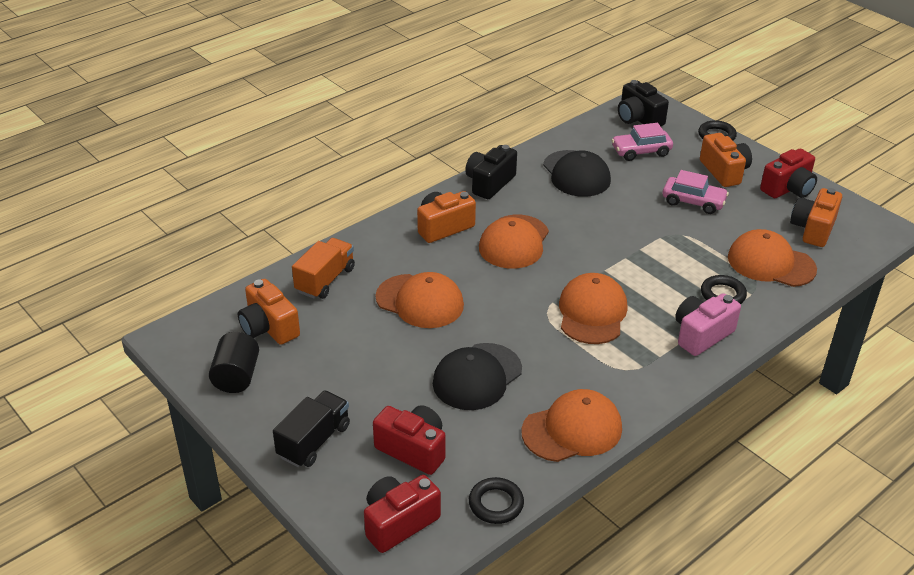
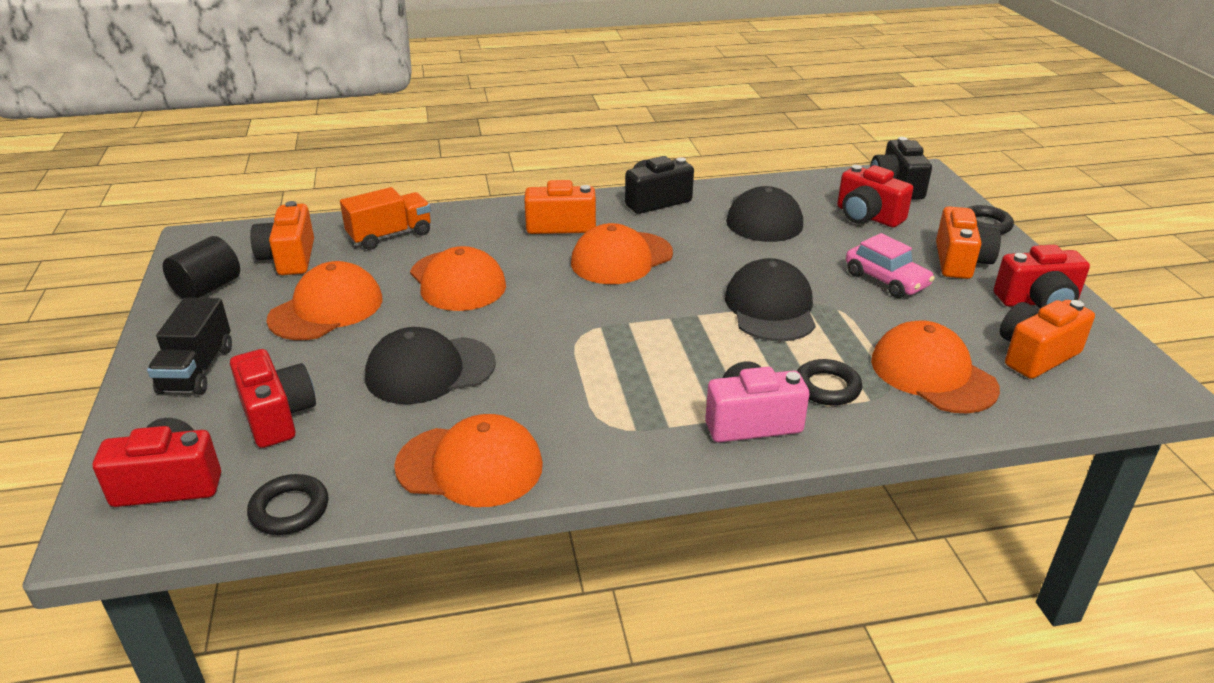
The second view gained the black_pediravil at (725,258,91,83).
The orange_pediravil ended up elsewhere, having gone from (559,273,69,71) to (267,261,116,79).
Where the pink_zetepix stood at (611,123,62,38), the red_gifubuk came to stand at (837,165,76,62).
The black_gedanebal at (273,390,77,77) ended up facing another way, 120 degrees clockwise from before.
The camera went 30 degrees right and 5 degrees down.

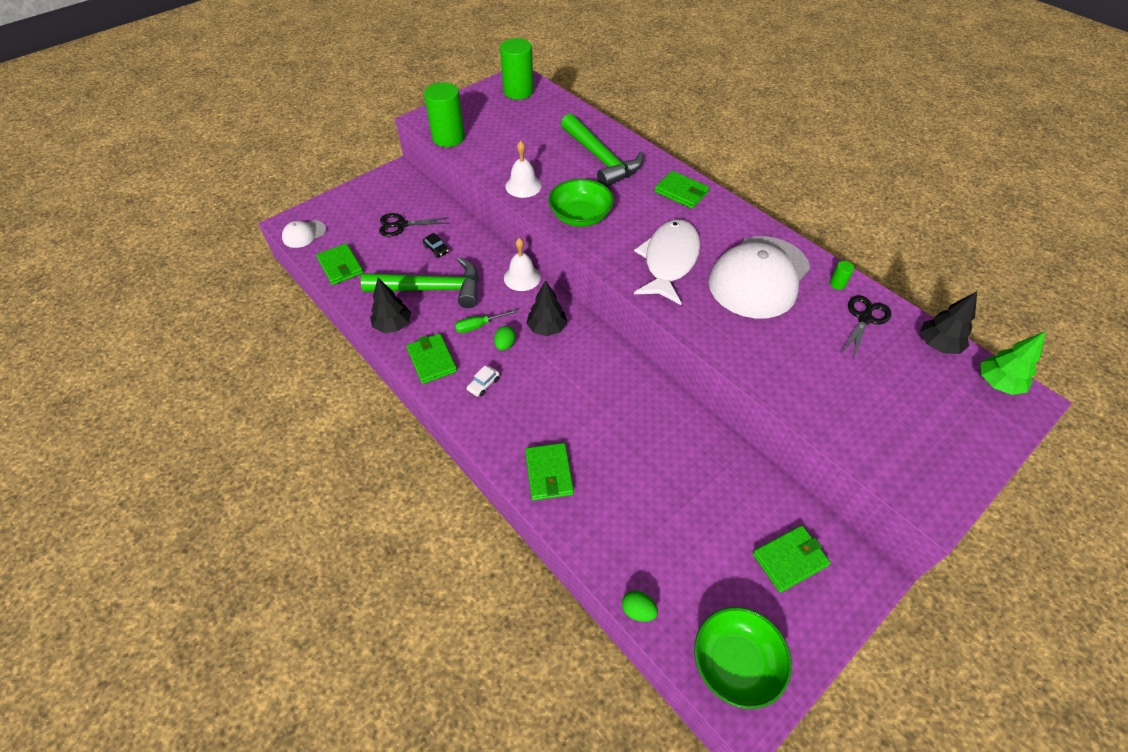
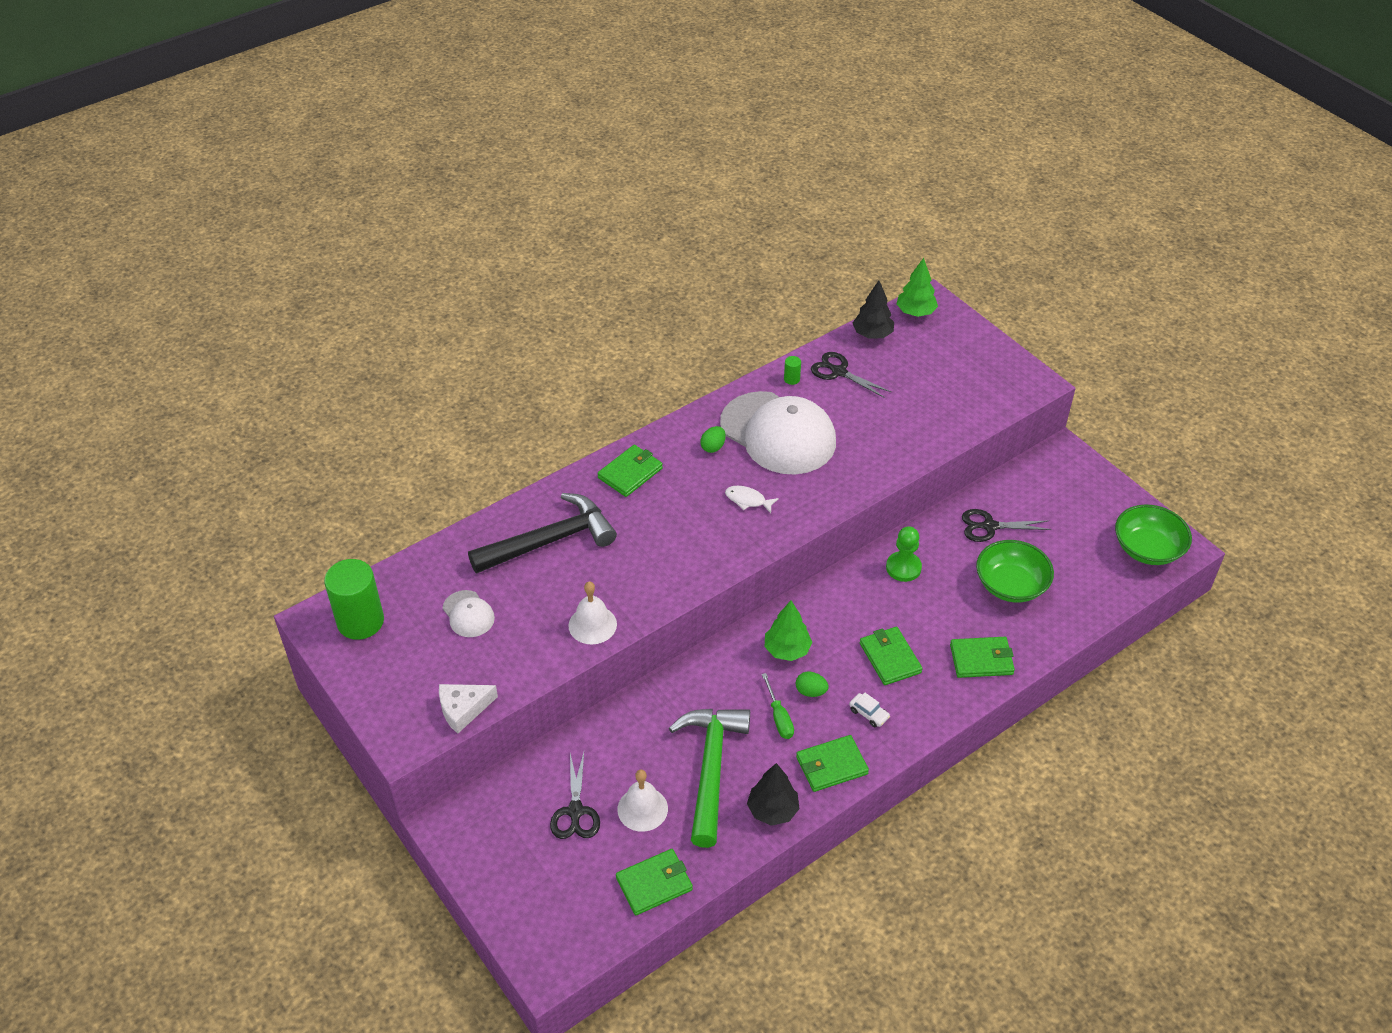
The second view lost the black_zetepix at (423,233,26,25).
The second view gained the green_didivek at (886,526,36,56).
The second view gained the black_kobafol at (962,509,89,33).
The white_pediravil ended up elsewhere, having gone from (282,220,44,28) to (443,590,52,47).
The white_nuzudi ended up elsewhere, having gone from (504,238,37,53) to (617,770,51,62).
The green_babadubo ended up elsewhere, having gone from (548,179,66,48) to (976,540,78,63).
The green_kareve ended up elsewhere, having gone from (622,591,36,31) to (700,426,26,27).
The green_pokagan ended up elsewhere, having gone from (753,525,78,68) to (860,627,63,58).
Where the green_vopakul stood at (424,83,41,64), the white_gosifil came to stand at (439,684,59,50).
What was the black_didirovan at (526,280,41,56) turned into the green_didirovan at (765,600,48,61).
What was the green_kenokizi at (561,114,83,73) turned into the black_kenokizi at (468,493,149,81).
The size of the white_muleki at (634,220,66,85) changed by a factor of 0.42.
The camera went 85 degrees left and 5 degrees down.

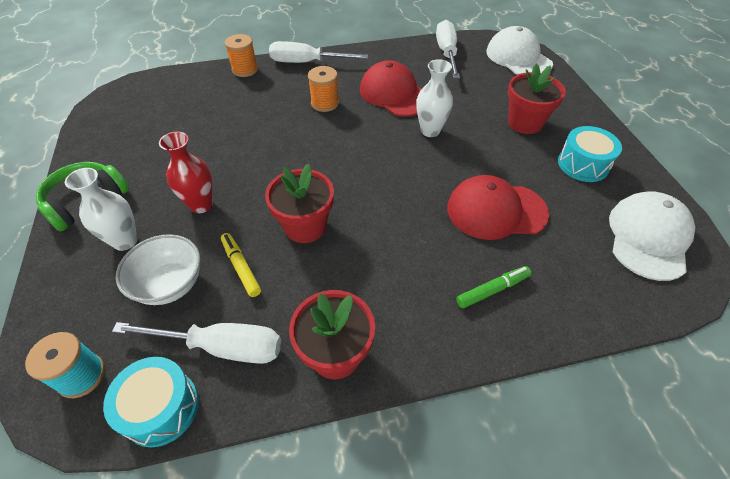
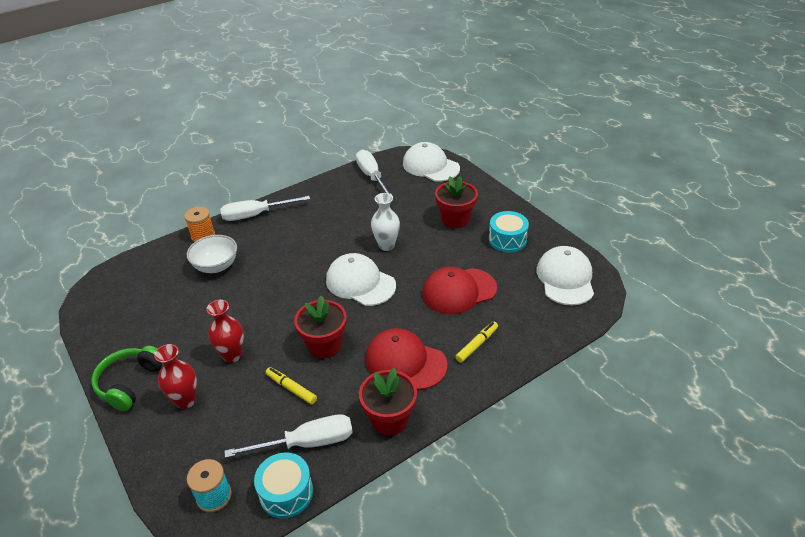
The second view lost the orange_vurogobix at (308,66,31,46).
The second view gained the white_pediravil at (326,253,70,53).
The white_babadubo ended up elsewhere, having gone from (116,234,84,71) to (187,235,50,38).
The red_pediravil ended up elsewhere, having gone from (360,60,61,57) to (366,328,81,62).
What was the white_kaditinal at (65,168,72,83) turned into the red_kaditinal at (154,344,43,65).
What was the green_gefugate at (456,266,75,42) turned into the yellow_gefugate at (455,322,43,41).
The camera went 20 degrees left and 10 degrees down.

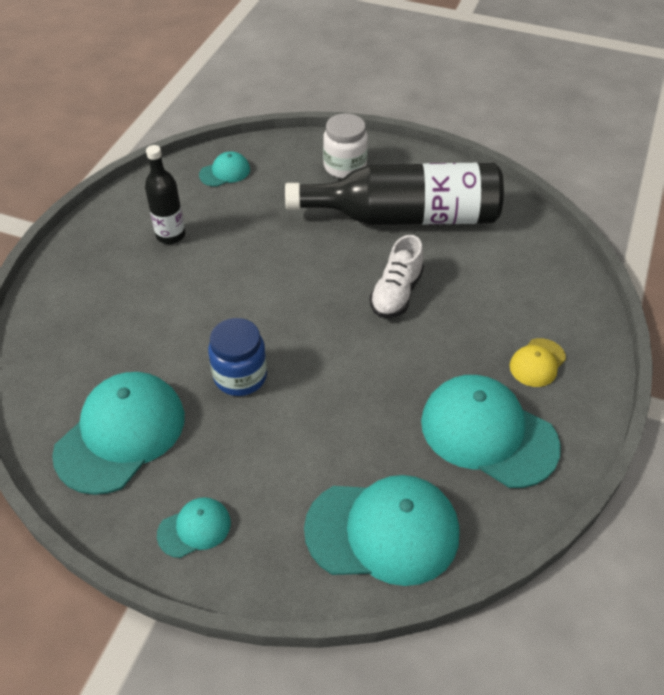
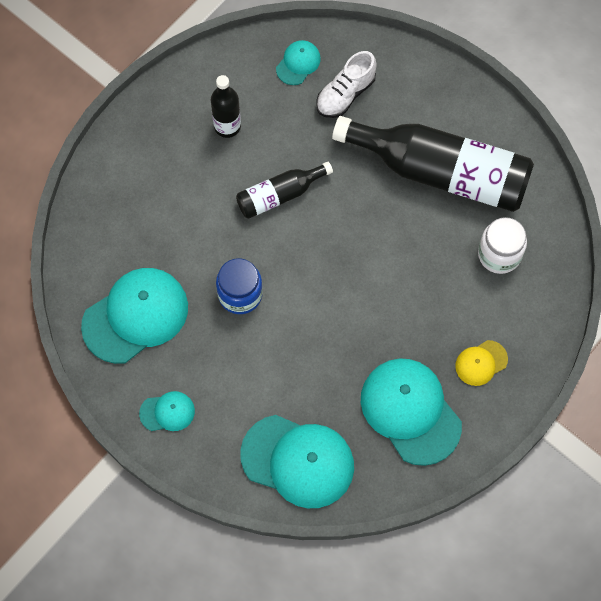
The second view gained the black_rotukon at (236,162,97,57).
The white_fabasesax ended up elsewhere, having gone from (323,113,45,66) to (478,217,49,57).
The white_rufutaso ended up elsewhere, having gone from (369,235,55,83) to (316,51,61,67).
The turquoise_pediravil at (199,151,51,36) ended up facing another way, 45 degrees counterclockwise from before.
The camera went 20 degrees right and 20 degrees up.

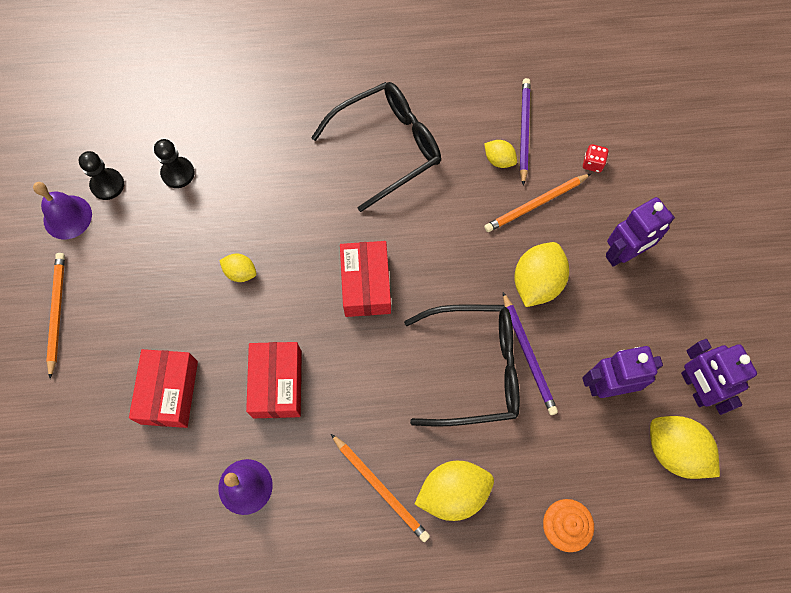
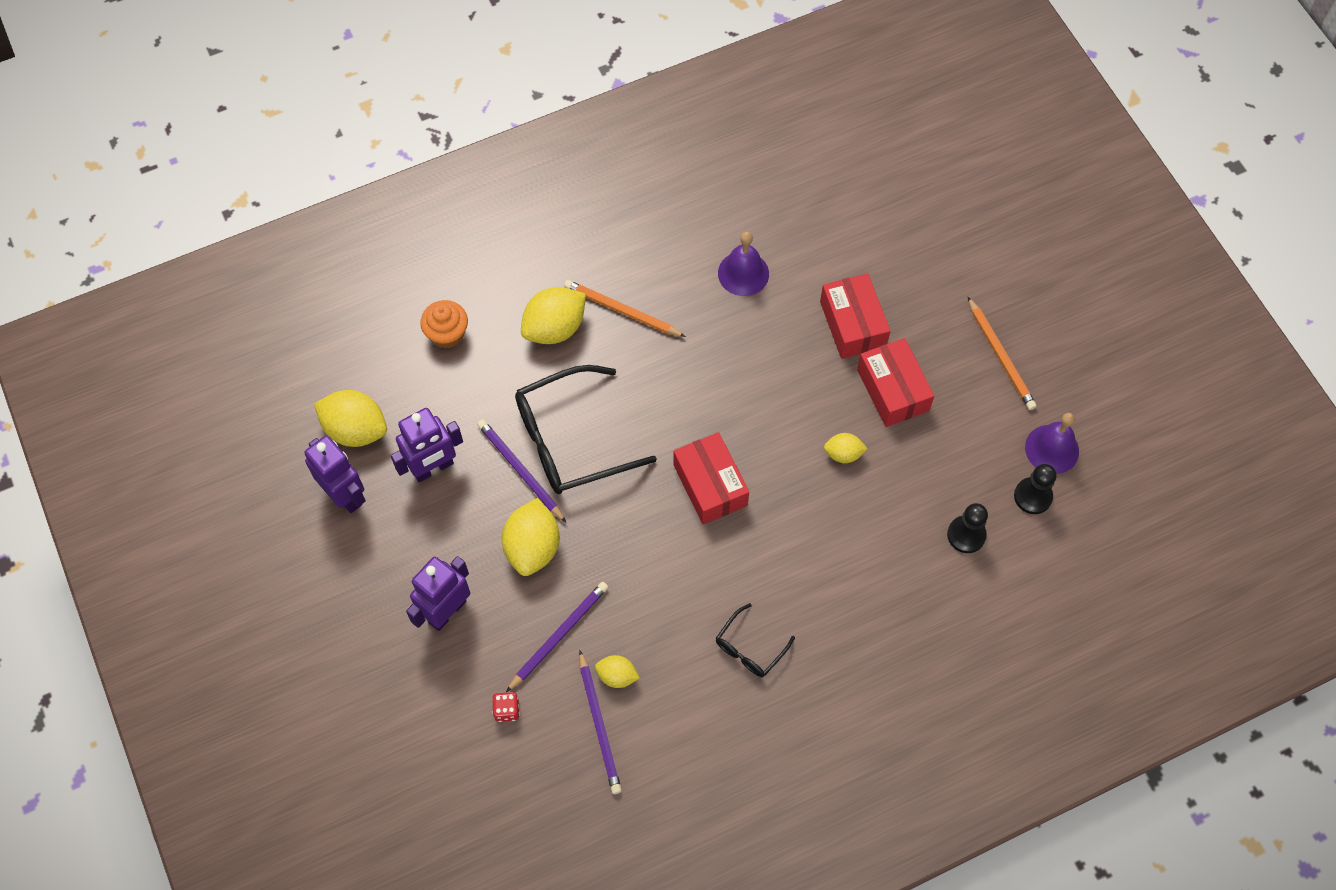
The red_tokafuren ended up elsewhere, having gone from (246,342,56,76) to (857,338,78,89).
What was the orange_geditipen at (484,174,107,58) turned into the purple_geditipen at (506,582,102,110).
The size of the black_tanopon at (311,82,130,130) changed by a factor of 0.49.
The camera went 160 degrees right and 5 degrees down.

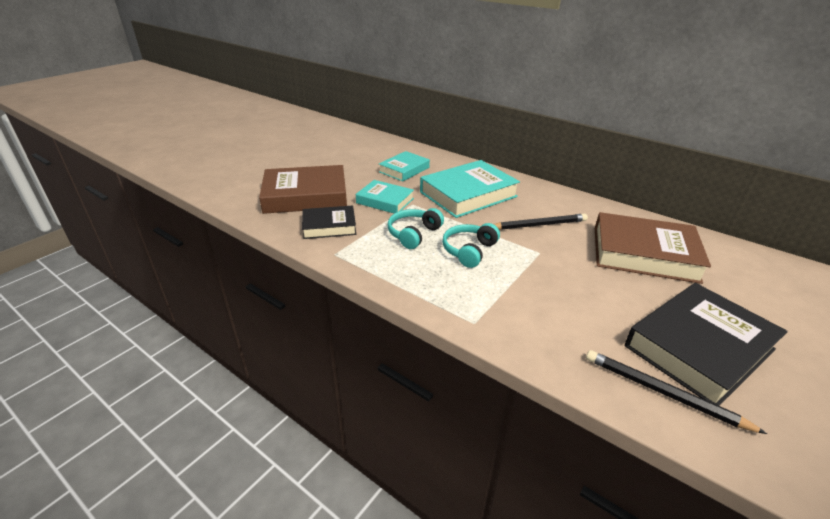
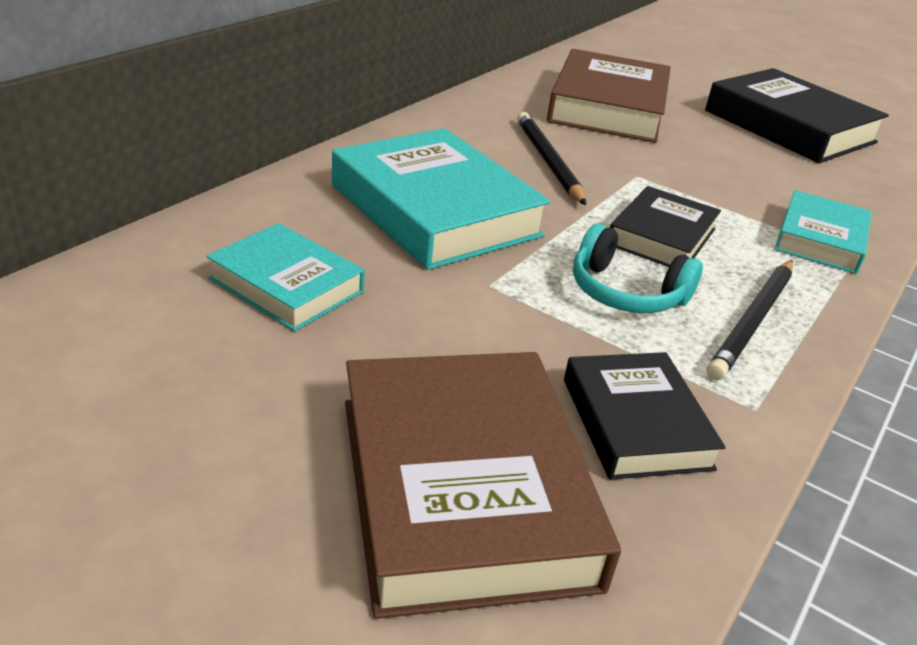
The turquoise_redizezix ended up elsewhere, having gone from (356,180,58,34) to (775,190,97,84).
The black_geditipen ended up elsewhere, having gone from (586,350,181,84) to (707,260,86,121).
Where the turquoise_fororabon stood at (442,223,58,45), the black_redizezix came to stand at (610,186,111,81).
The camera went 95 degrees left and 0 degrees up.

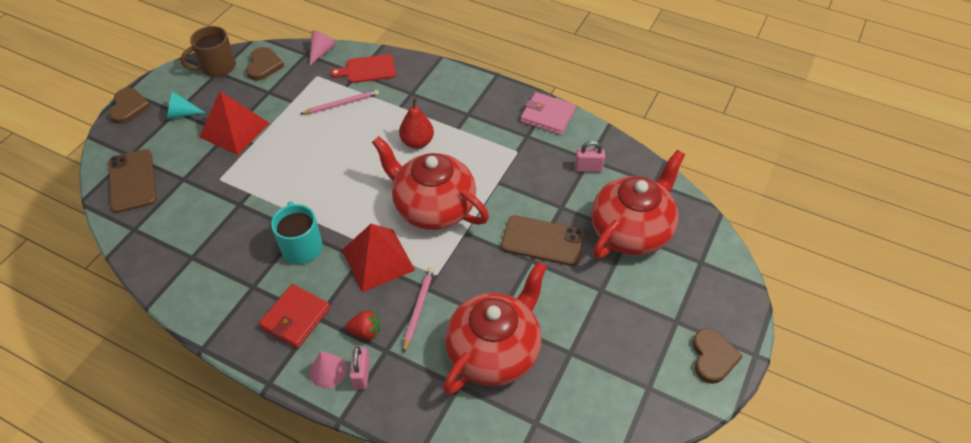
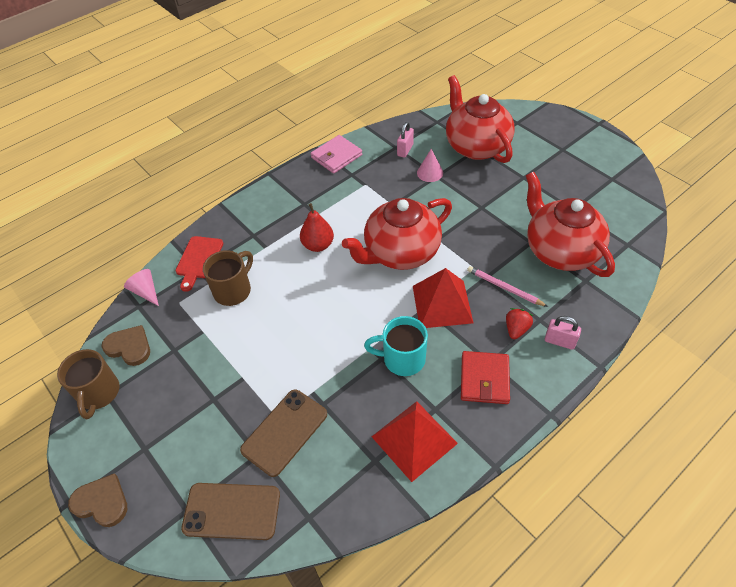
The second view lost the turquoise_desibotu at (167,91,38,28).
The second view lost the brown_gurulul at (692,328,51,56).
The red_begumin ended up elsewhere, having gone from (199,91,71,64) to (371,401,87,81).
The pink_desibotu ended up elsewhere, having gone from (310,351,37,37) to (417,149,26,33).
The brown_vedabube ended up elsewhere, having gone from (501,215,84,51) to (240,389,87,88).
Where the pink_geditipen stood at (300,90,79,24), the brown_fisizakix came to stand at (203,250,50,56).
The red_pokagan at (259,284,72,64) ended up facing another way, 45 degrees clockwise from before.
The camera went 65 degrees left and 0 degrees up.

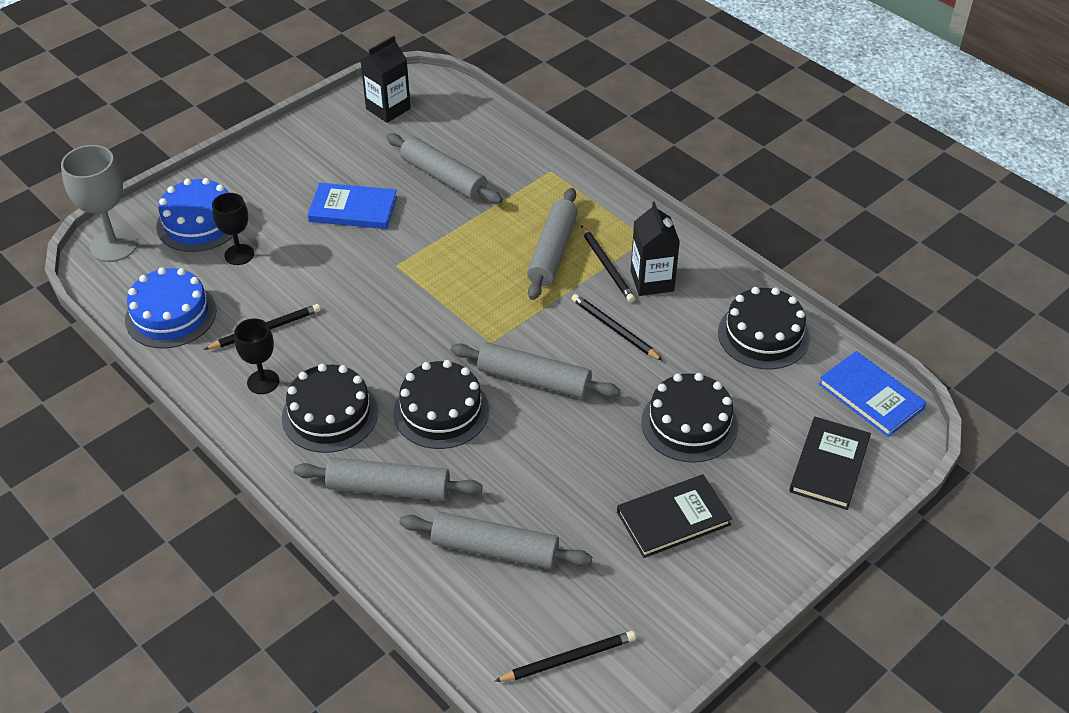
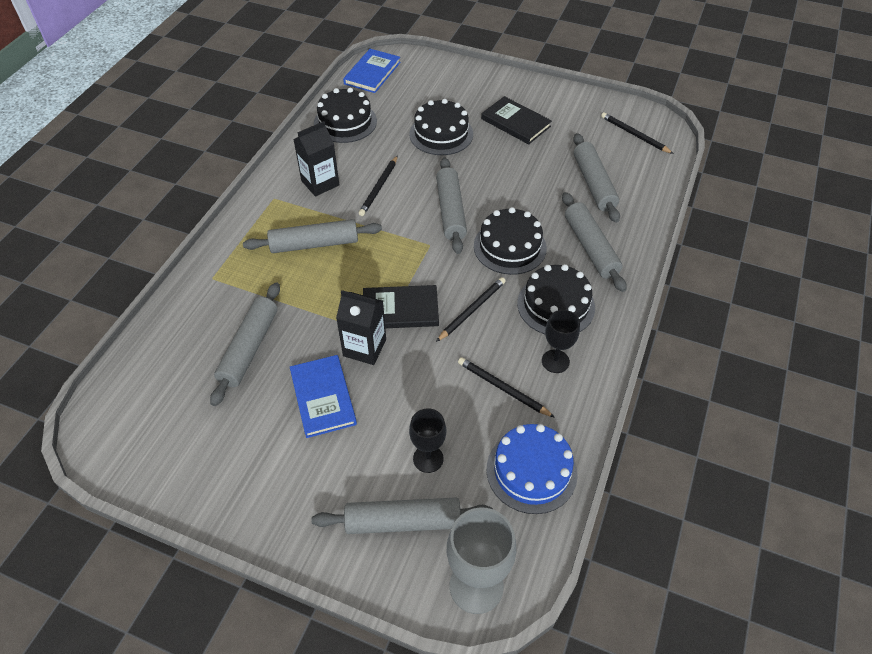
The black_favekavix ended up elsewhere, having gone from (360,36,51,87) to (336,290,50,75).
The black_geditipen ended up elsewhere, having gone from (581,226,54,76) to (436,277,70,65).
The black_redizezix ended up elsewhere, having gone from (789,417,82,93) to (363,285,76,43).
Where the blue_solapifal stood at (156,178,77,74), the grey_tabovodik came to stand at (312,498,181,36).
The camera went 115 degrees left and 5 degrees up.

